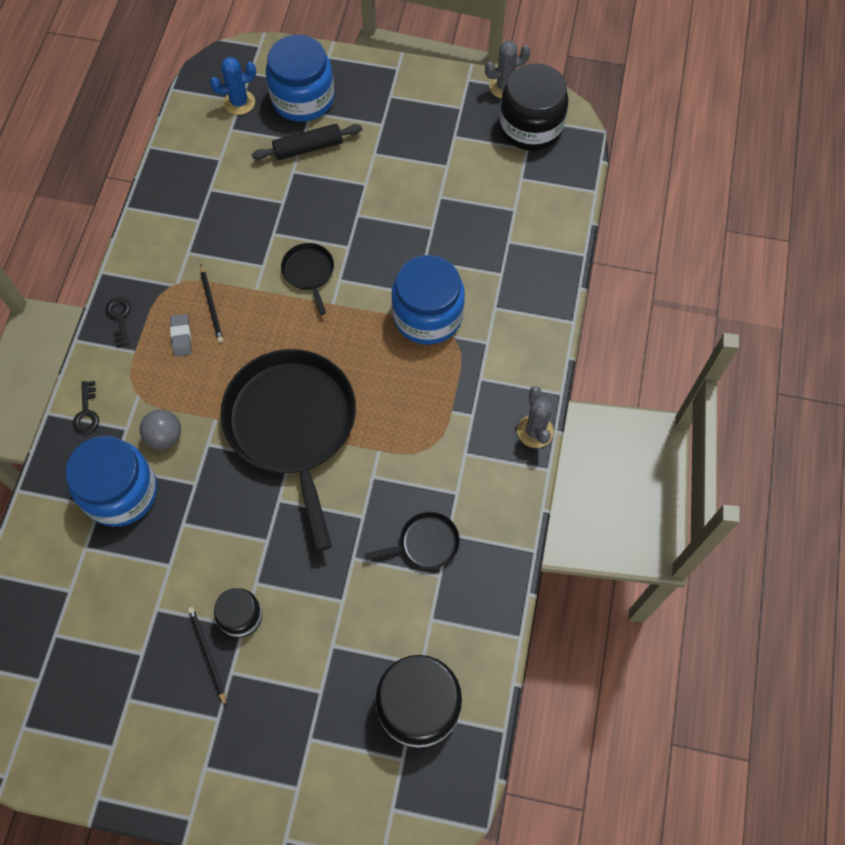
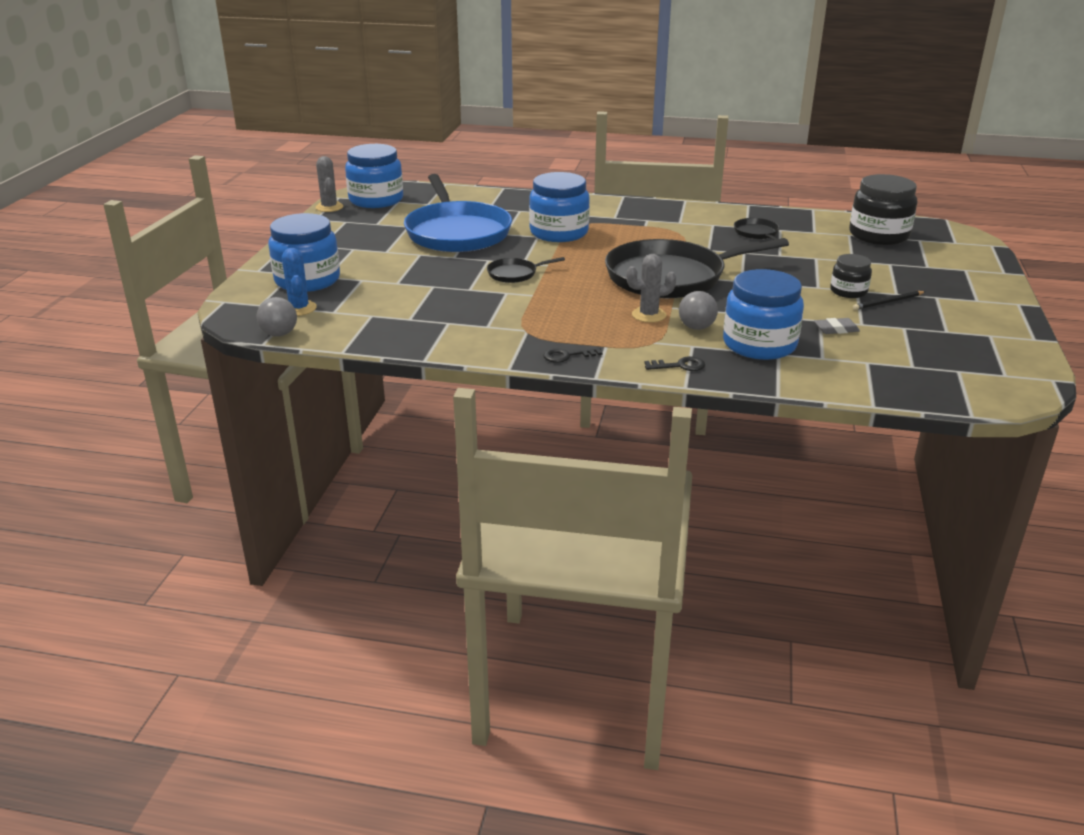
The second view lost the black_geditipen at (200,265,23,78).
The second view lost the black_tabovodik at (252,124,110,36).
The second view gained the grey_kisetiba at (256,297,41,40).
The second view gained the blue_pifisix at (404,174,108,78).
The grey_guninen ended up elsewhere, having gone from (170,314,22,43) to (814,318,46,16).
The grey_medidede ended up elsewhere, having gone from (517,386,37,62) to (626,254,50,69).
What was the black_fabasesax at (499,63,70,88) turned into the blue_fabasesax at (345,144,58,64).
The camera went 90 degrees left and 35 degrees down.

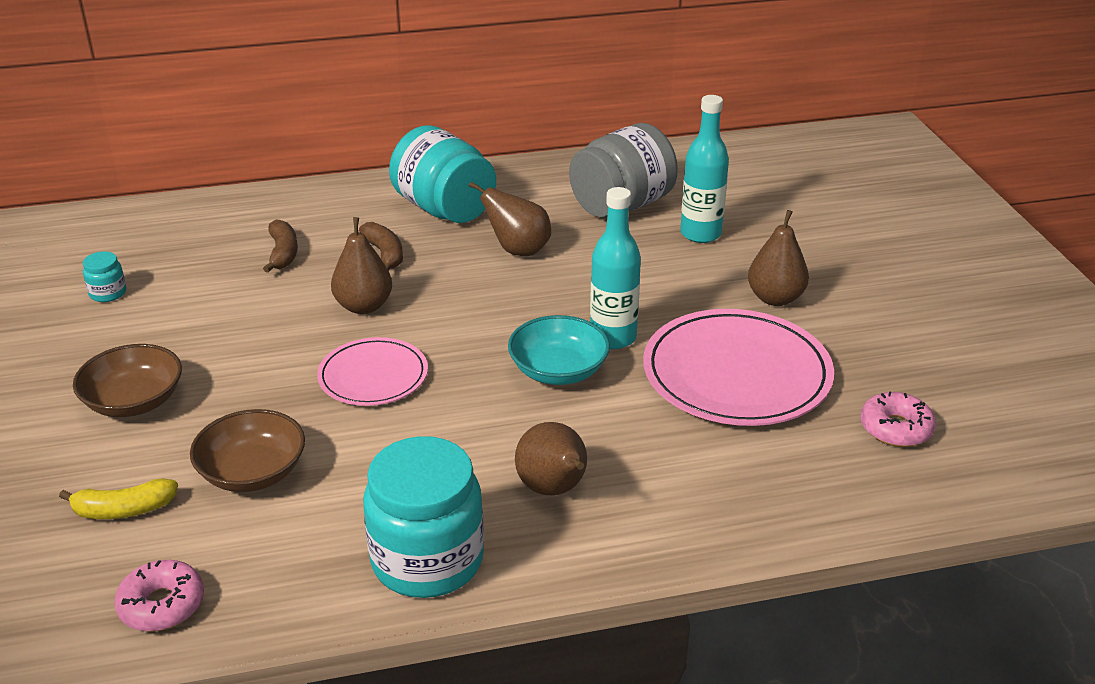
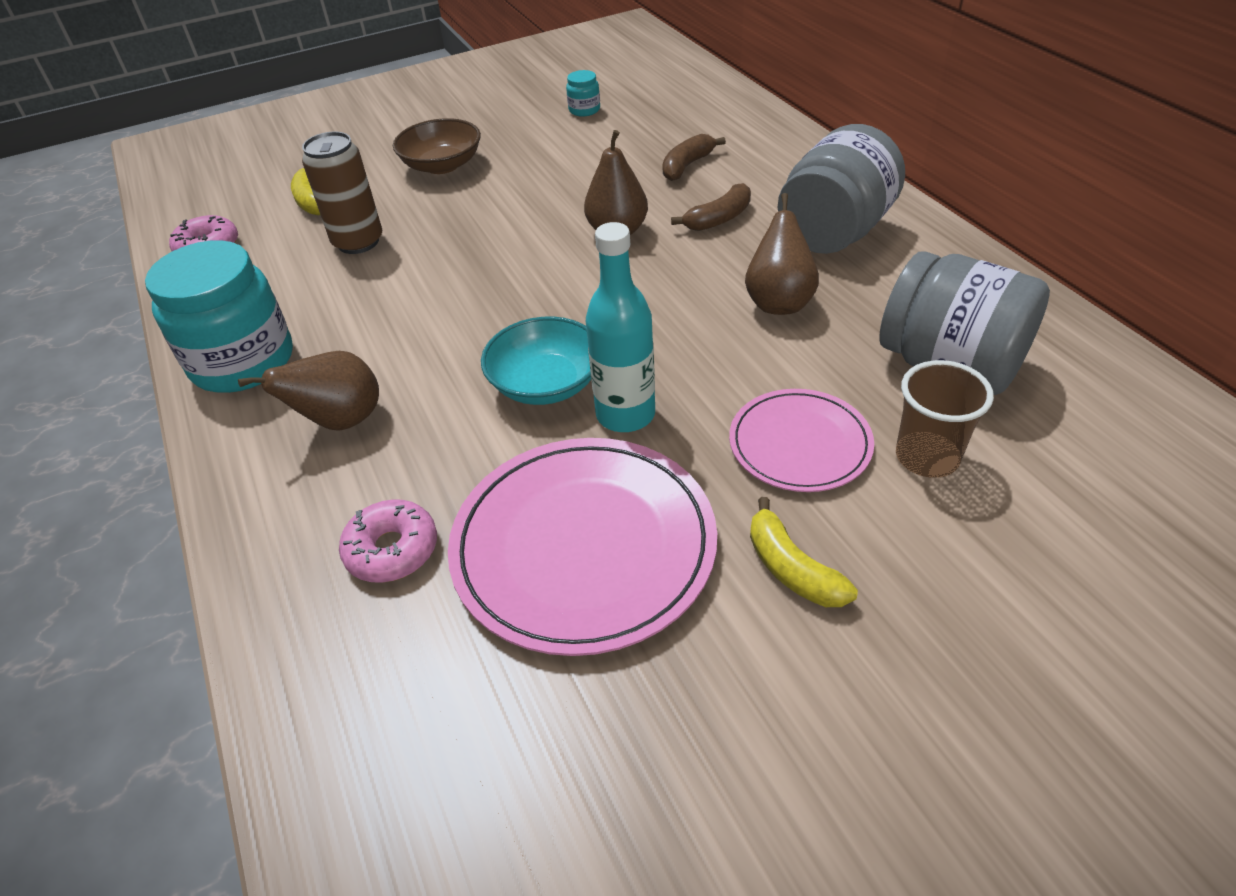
The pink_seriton ended up elsewhere, having gone from (317,337,111,69) to (729,389,145,103).
The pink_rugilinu ended up elsewhere, having gone from (860,391,76,56) to (339,499,98,84).
Where the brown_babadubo stood at (190,409,115,83), the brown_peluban came to stand at (302,132,80,122).
Where the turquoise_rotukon stood at (680,95,49,148), the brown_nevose came to stand at (896,360,98,118).
Where the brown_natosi stood at (748,210,61,96), the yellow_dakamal came to stand at (750,497,108,110).
What was the turquoise_fabasesax at (389,125,107,98) turned into the grey_fabasesax at (778,124,127,130).
The brown_dakamal at (263,220,35,53) ended up facing another way, 150 degrees clockwise from before.
The camera went 80 degrees right and 10 degrees up.

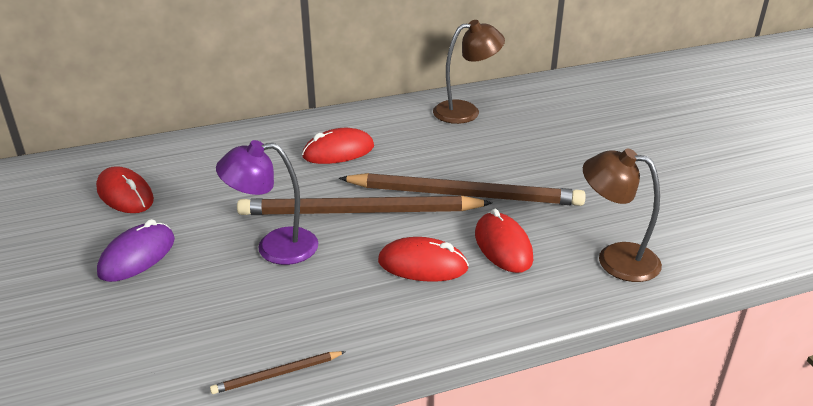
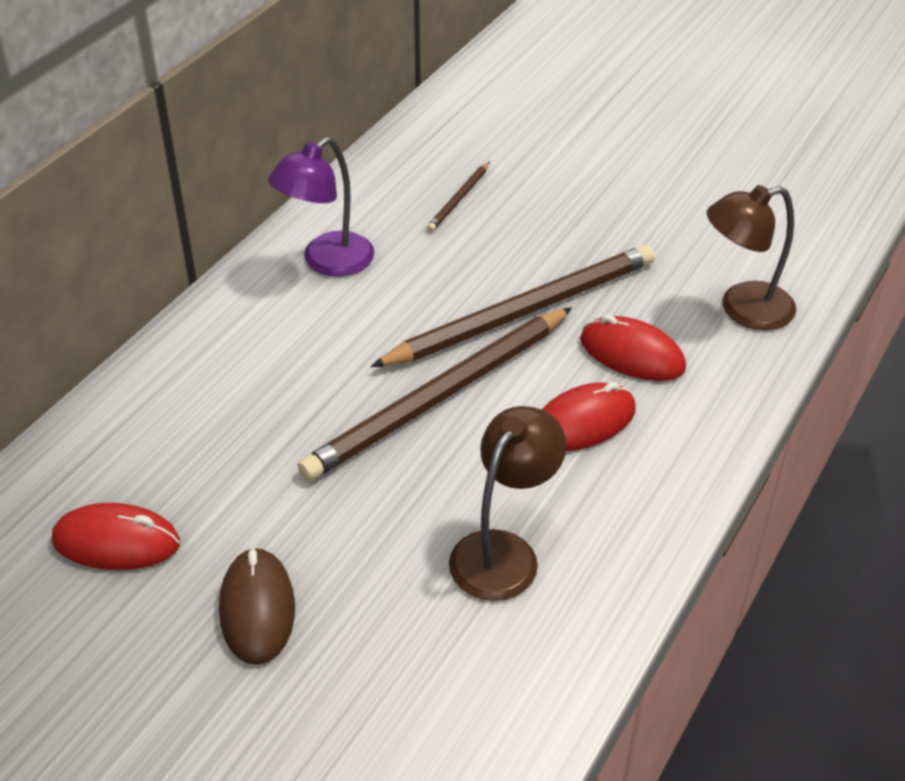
The second view lost the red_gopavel at (302,128,72,36).
The brown_geditipen ended up elsewhere, having gone from (210,351,136,43) to (427,162,63,70).
The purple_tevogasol ended up elsewhere, having gone from (216,140,102,125) to (268,137,106,140).
The brown_tevogasol ended up elsewhere, having gone from (433,20,72,104) to (449,406,118,195).
What was the purple_gopavel at (97,219,78,63) turned into the brown_gopavel at (219,547,76,118).
The camera went 40 degrees left and 10 degrees up.

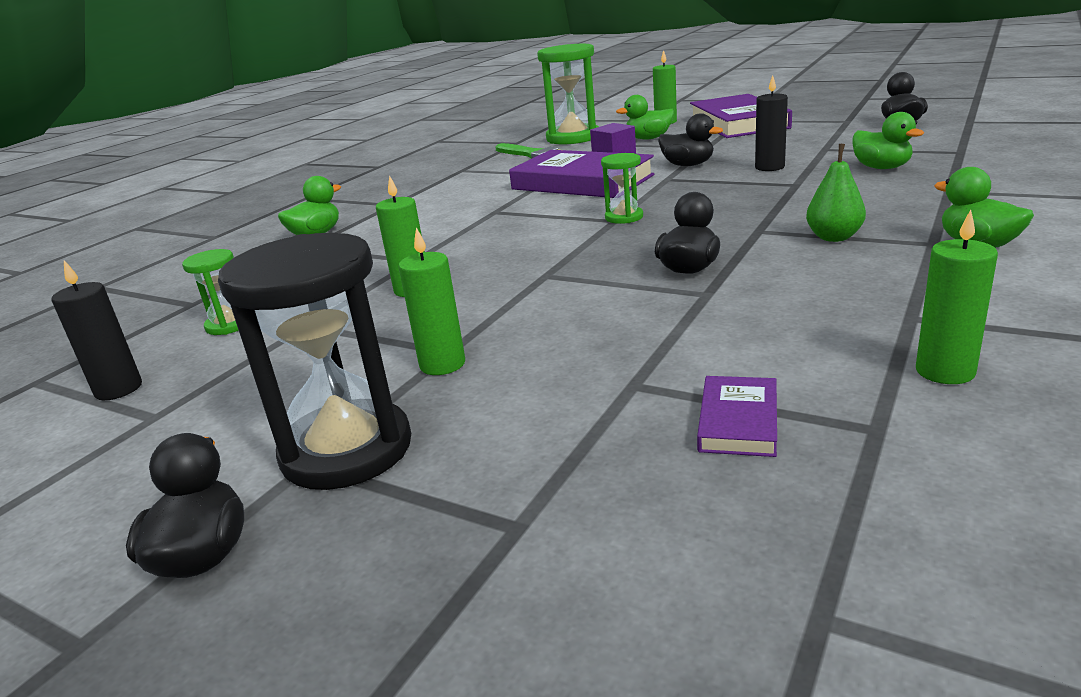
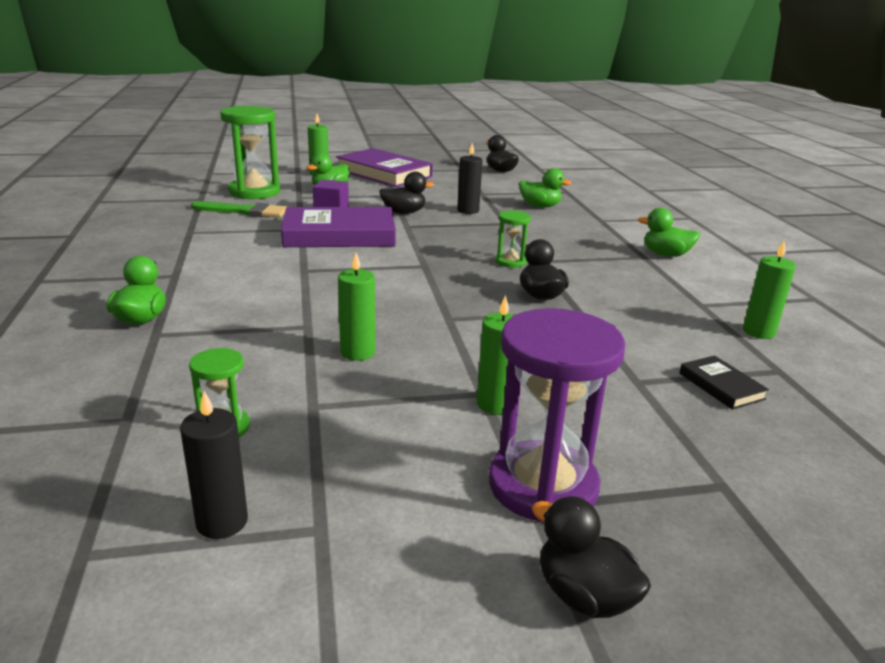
The second view lost the green_natosi at (806,144,60,98).
The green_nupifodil ended up elsewhere, having gone from (601,153,42,71) to (495,210,36,58).
What was the black_nupifodil at (218,233,193,257) turned into the purple_nupifodil at (489,308,136,215).
What was the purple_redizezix at (697,376,80,81) turned into the black_redizezix at (680,355,89,55).
The camera went 45 degrees left and 0 degrees up.

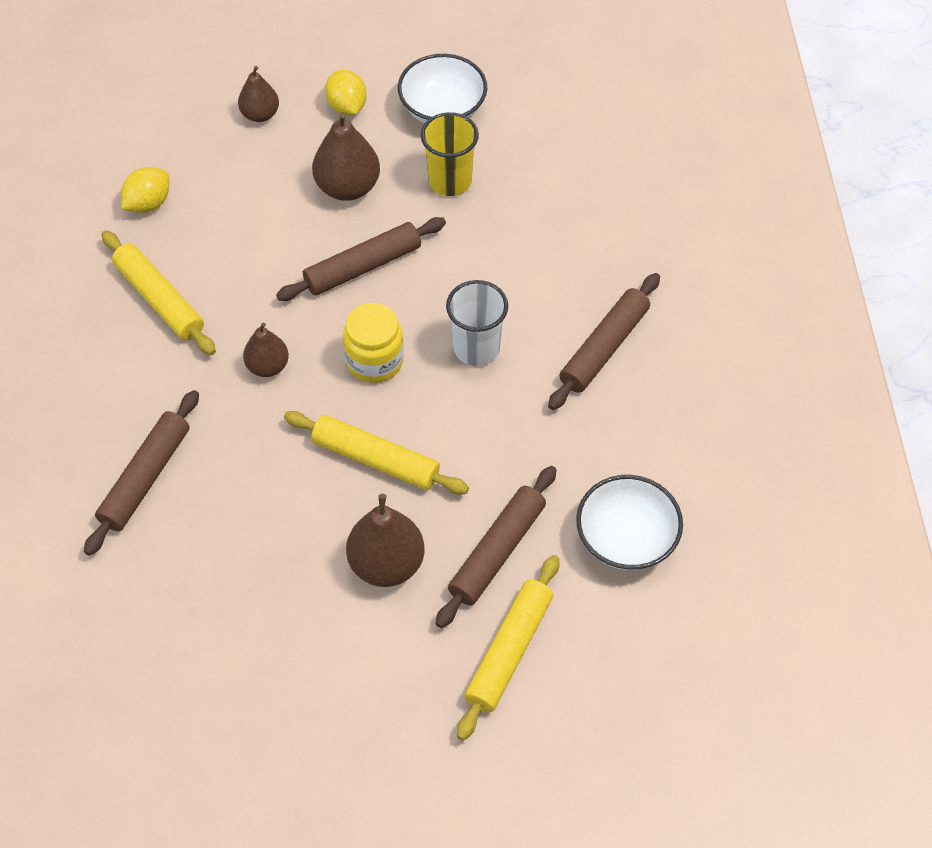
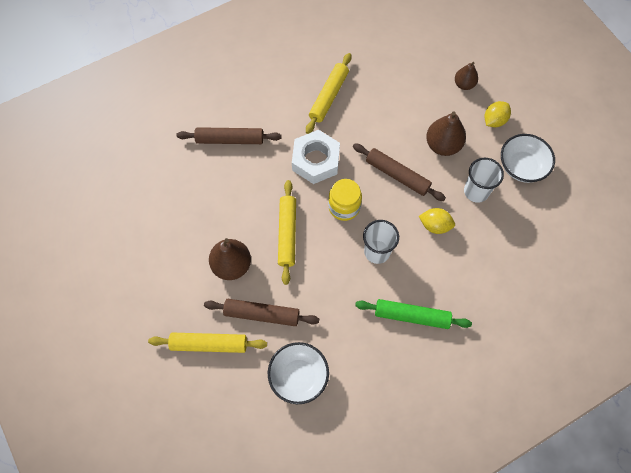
The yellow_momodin ended up elsewhere, having gone from (121,167,48,46) to (419,208,36,26).
Where the brown_natosi stood at (243,323,46,54), the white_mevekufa came to stand at (292,130,48,54).
What was the yellow_nevose at (421,112,58,84) turned into the white_nevose at (464,158,40,45).
What was the brown_tabovodik at (548,273,112,137) turned into the green_tabovodik at (355,299,117,30).
The camera went 65 degrees right and 10 degrees up.

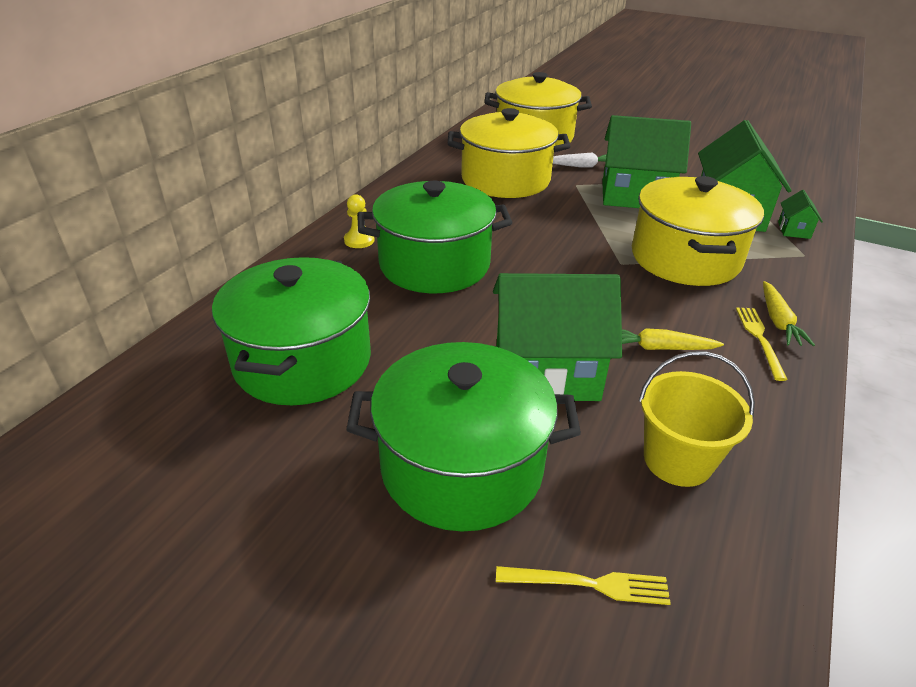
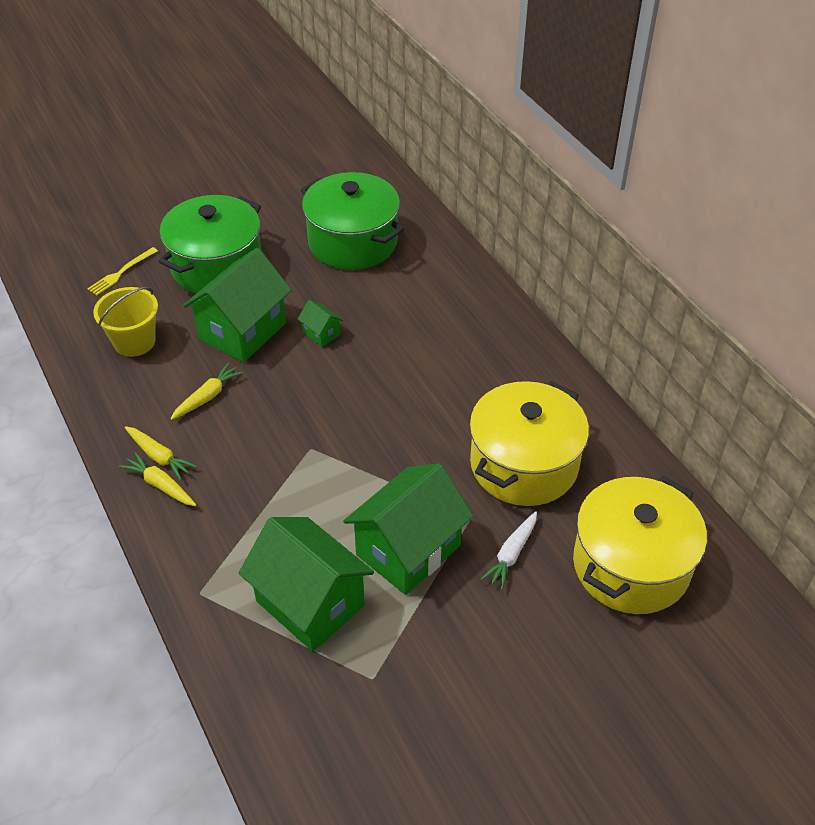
The second view lost the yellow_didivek at (344,194,30,54).
The second view lost the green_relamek at (357,181,156,112).
The second view lost the yellow_relamek at (632,176,132,110).
The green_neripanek ended up elsewhere, having gone from (778,190,45,49) to (298,300,45,47).
Where the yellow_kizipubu stood at (736,307,52,74), the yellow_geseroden came to stand at (125,426,72,54).
The camera went 125 degrees right and 10 degrees up.

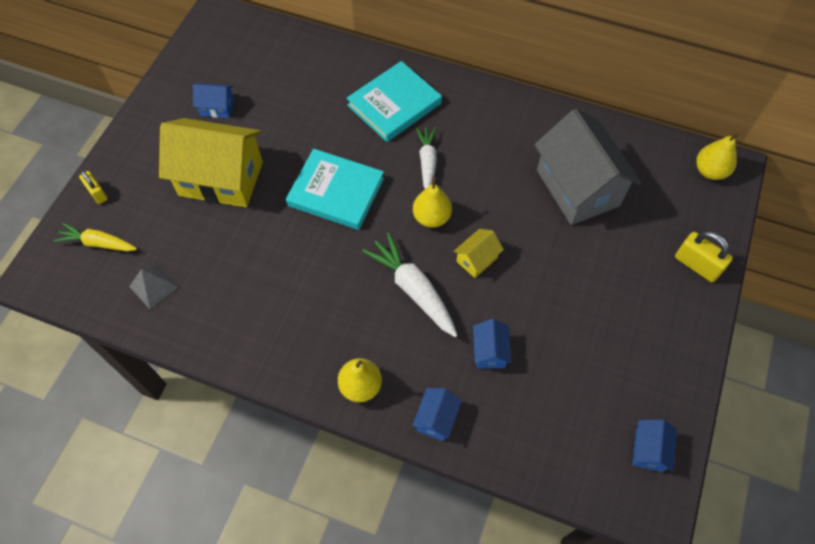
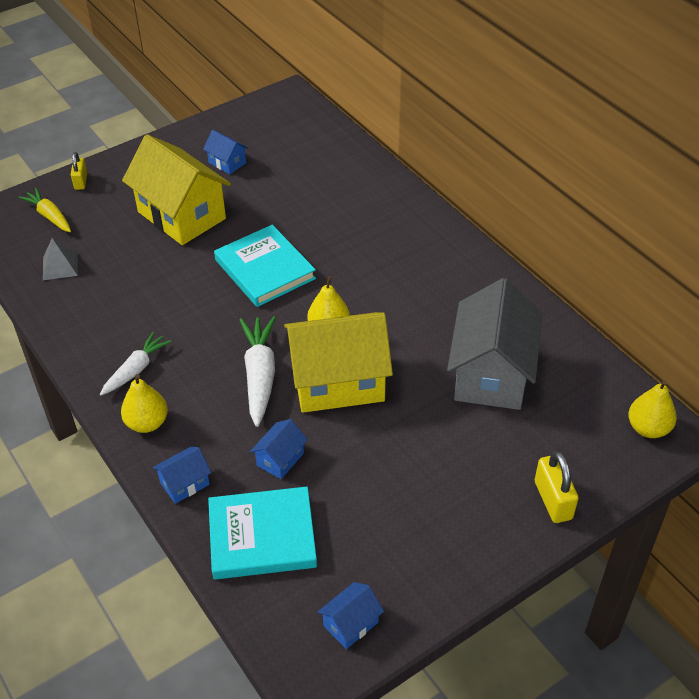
The turquoise_redizezix ended up elsewhere, having gone from (347,61,95,81) to (208,487,109,93).
The white_geseroden ended up elsewhere, having gone from (416,127,21,62) to (100,332,71,63).
The size of the yellow_neripanek at (454,229,50,49) changed by a factor of 2.27.
The camera went 35 degrees right and 15 degrees down.

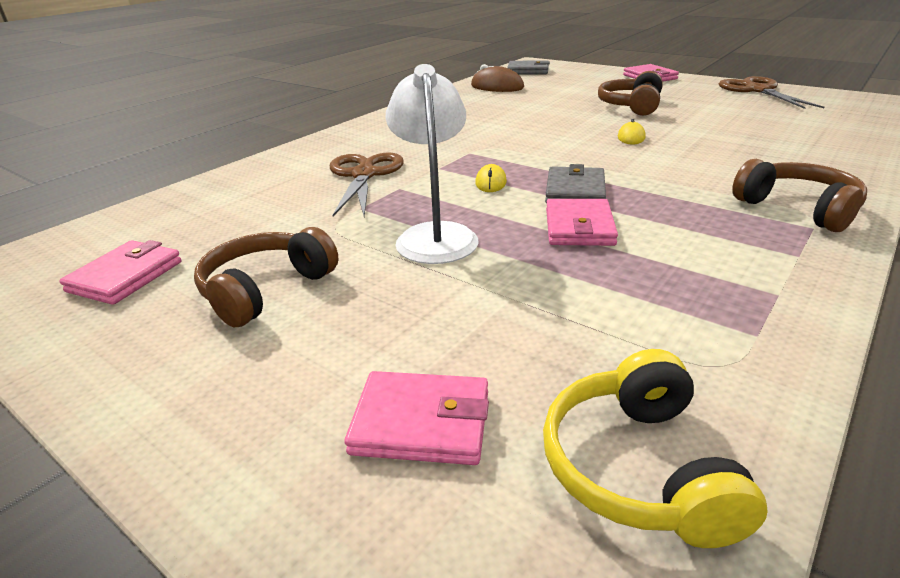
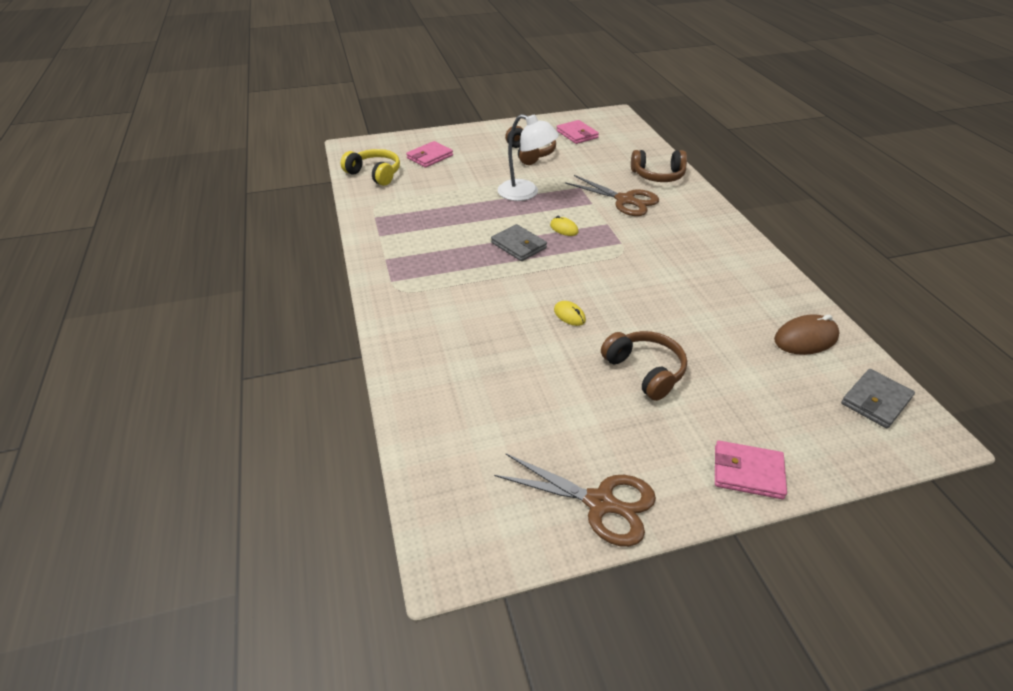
The second view lost the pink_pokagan at (546,199,72,47).
The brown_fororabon ended up elsewhere, having gone from (732,159,135,73) to (631,150,56,32).
The camera went 125 degrees right and 10 degrees up.

